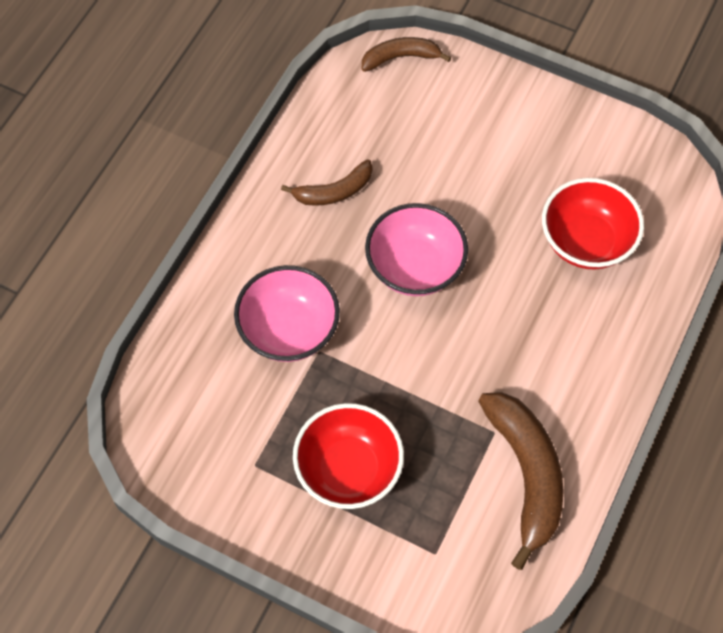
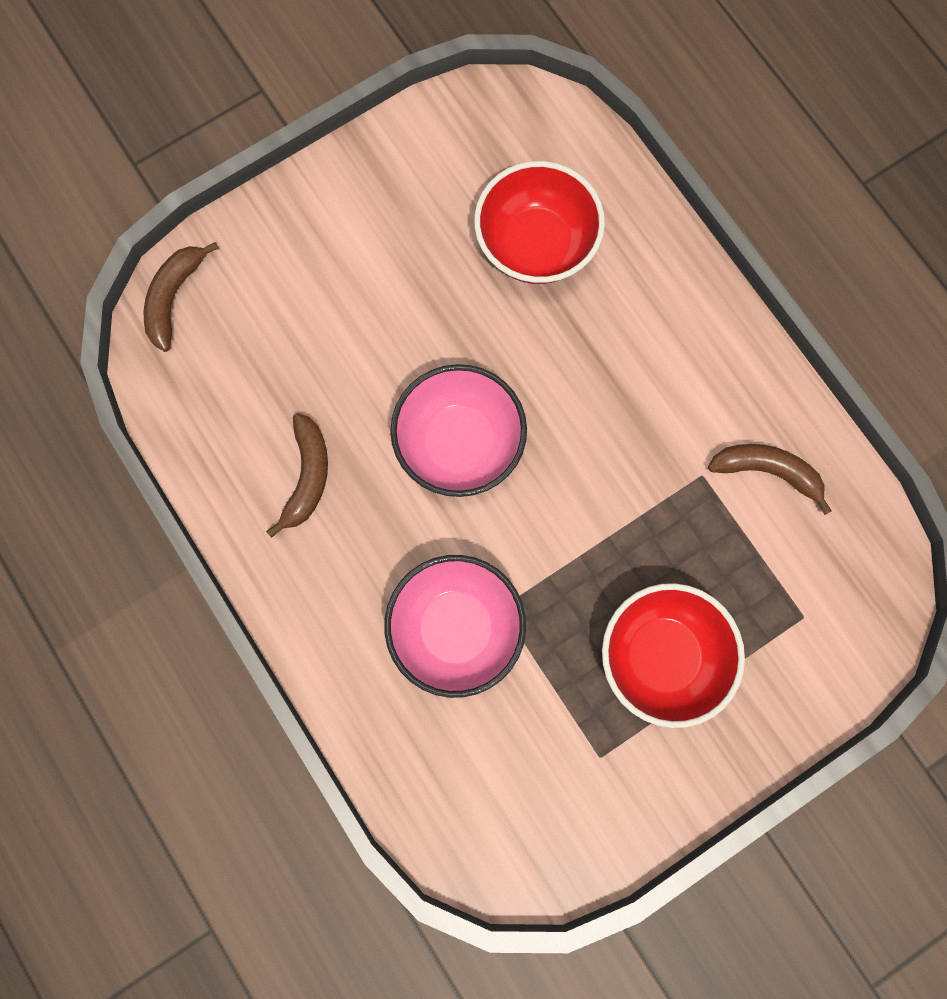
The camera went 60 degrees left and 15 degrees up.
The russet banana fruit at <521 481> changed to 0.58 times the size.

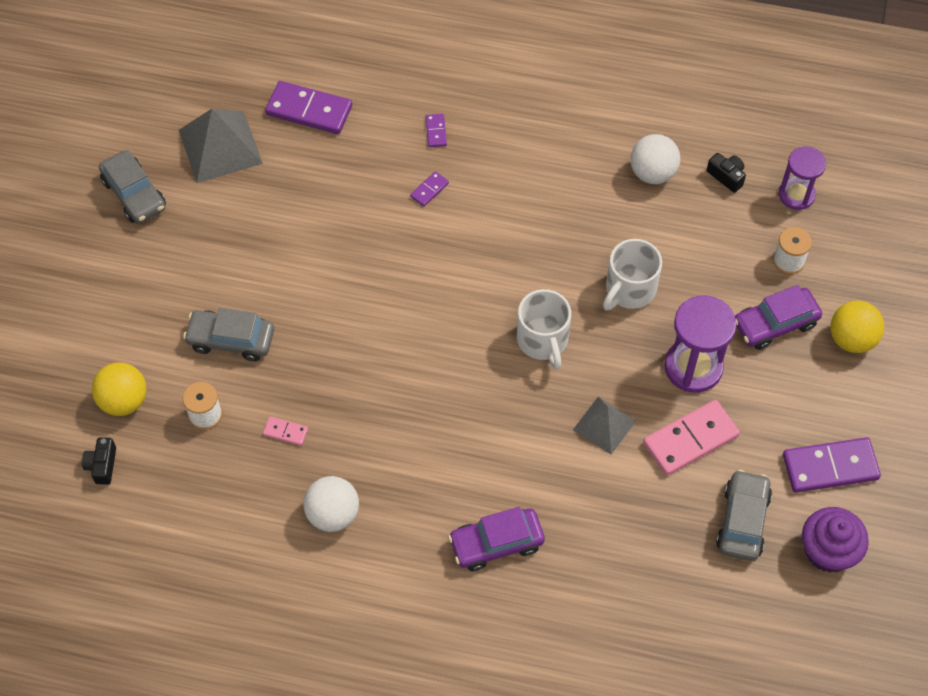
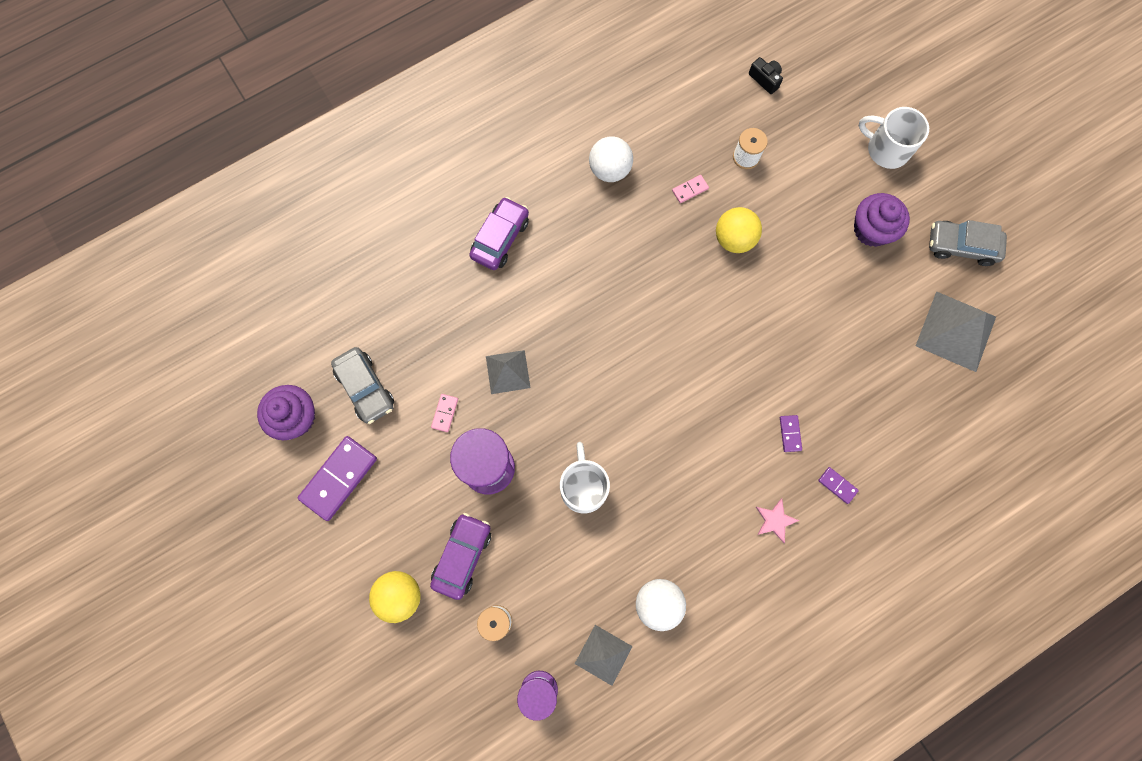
The camera went 135 degrees right and 15 degrees up.
The grey toy car at <228 334> disappeared.
The purple domino at <308 107> disappeared.
The rosy star at <778 520> appeared.
The purple cupcake at <882 220> appeared.
The golden ball moved from <119 389> to <739 230>.
The white tea mug moved from <544 329> to <894 138>.
The ebony photo camera at <726 173> was replaced by the grey solid pyramid at <604 655>.
The rosy domino at <691 438> changed to 0.47 times the size.

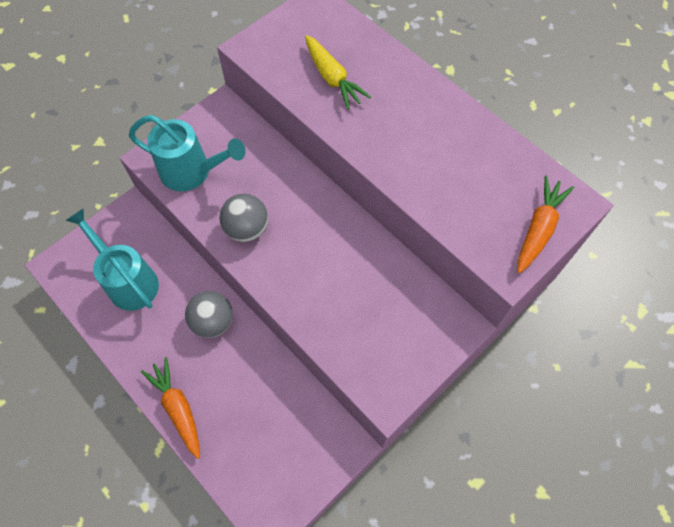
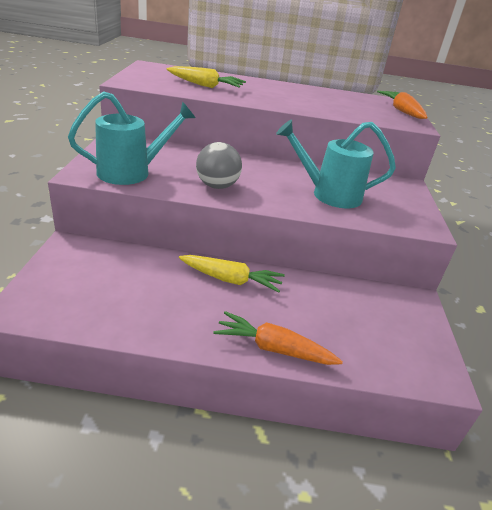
The camera went 45 degrees left and 30 degrees down.
The aqua watering can moved from <112 259> to <336 163>.
The grey ball at <209 314> was replaced by the golden carrot at <232 274>.

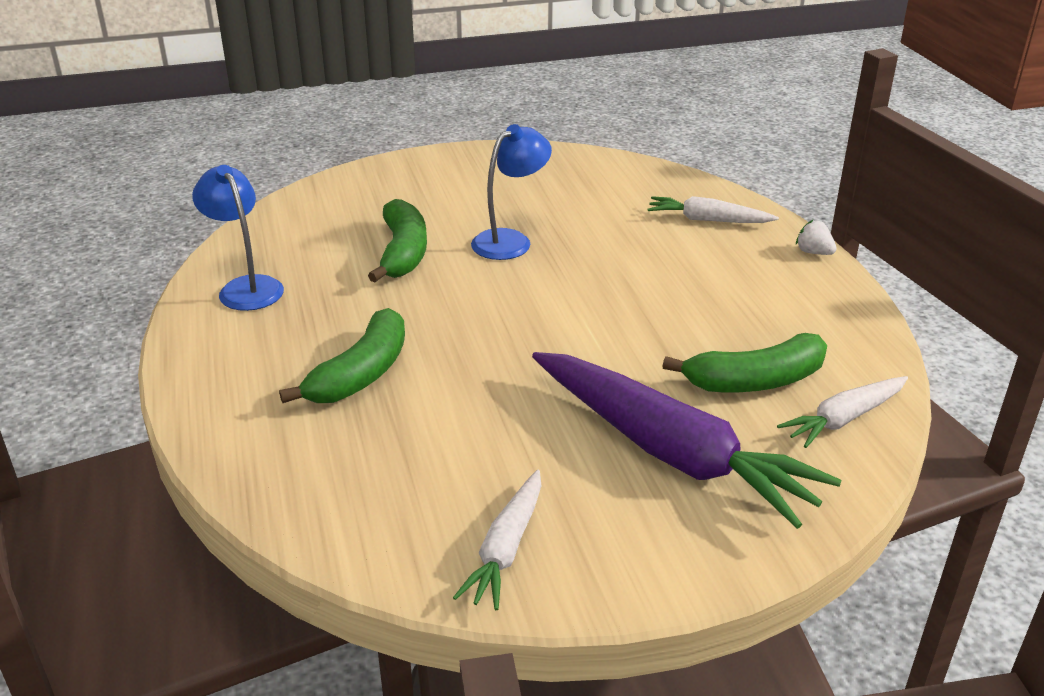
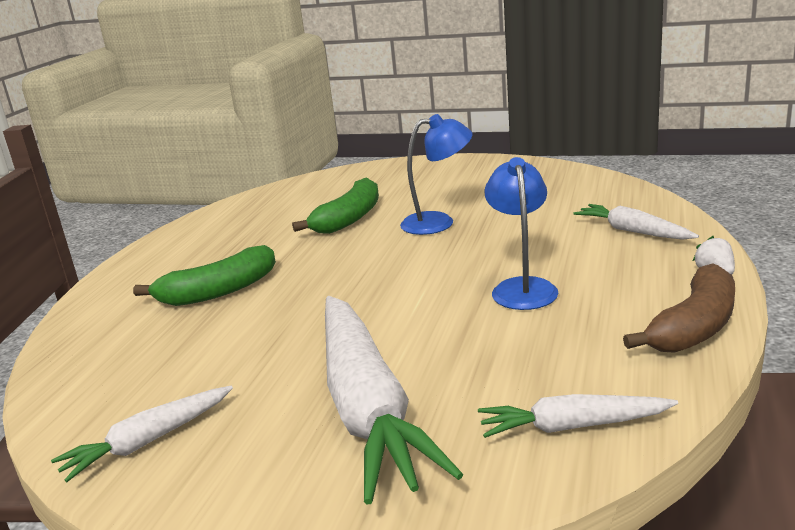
The camera went 35 degrees right and 10 degrees down.
The emerald banana fruit at <745 363> disappeared.
The russet banana fruit at <679 308> appeared.
The royal blue lamp moved from <238 238> to <521 233>.
The purple carrot at <686 440> became the white carrot at <394 400>.

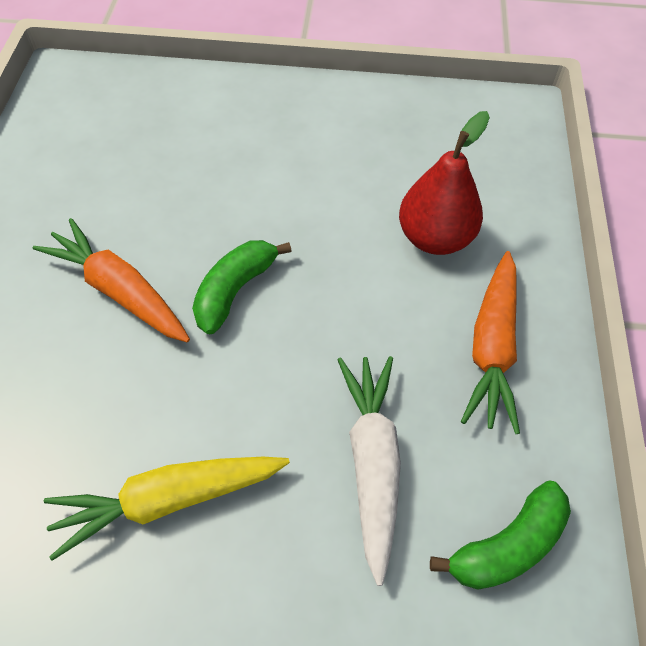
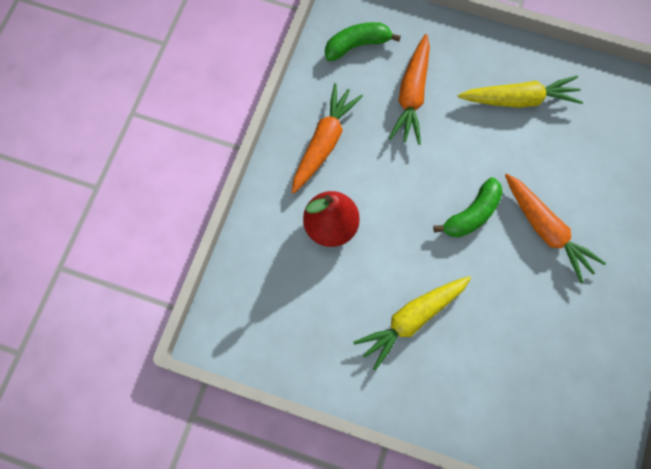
The camera went 165 degrees left and 15 degrees up.
The golden carrot at <412 323> appeared.
The white carrot at <369 471> became the orange carrot at <409 89>.

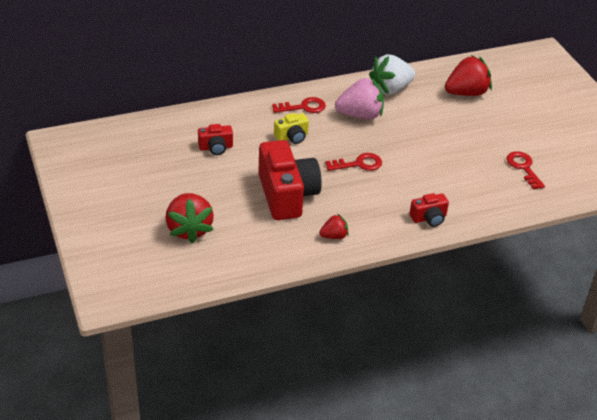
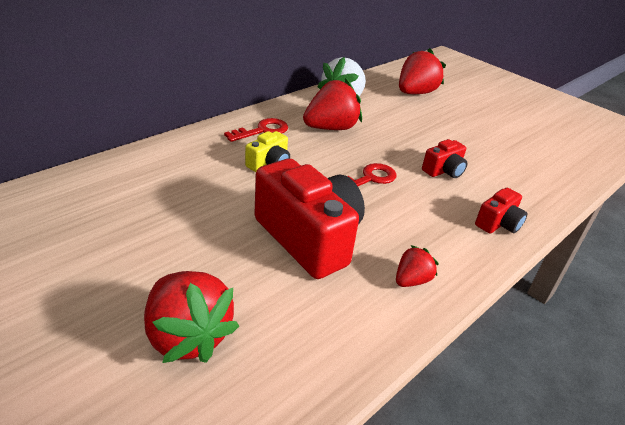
The camera went 25 degrees left and 5 degrees down.
The red latchkey at <525 170> disappeared.
The red photo camera moved from <215 139> to <444 158>.
The rosy toy strawberry at <359 98> became the red toy strawberry at <332 104>.

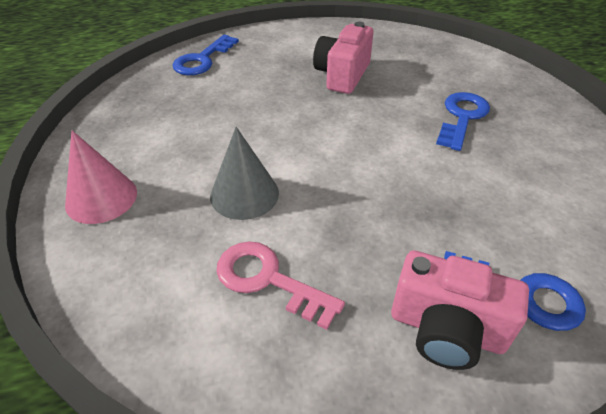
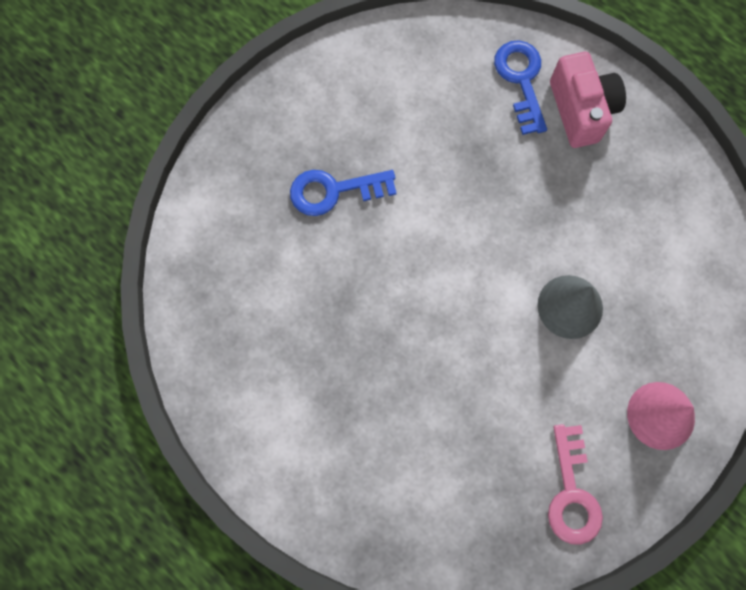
The camera went 125 degrees left and 30 degrees up.
The royal blue latchkey at <206 55> disappeared.
The rosy photo camera at <343 58> disappeared.
The rosy latchkey moved from <280 285> to <575 484>.

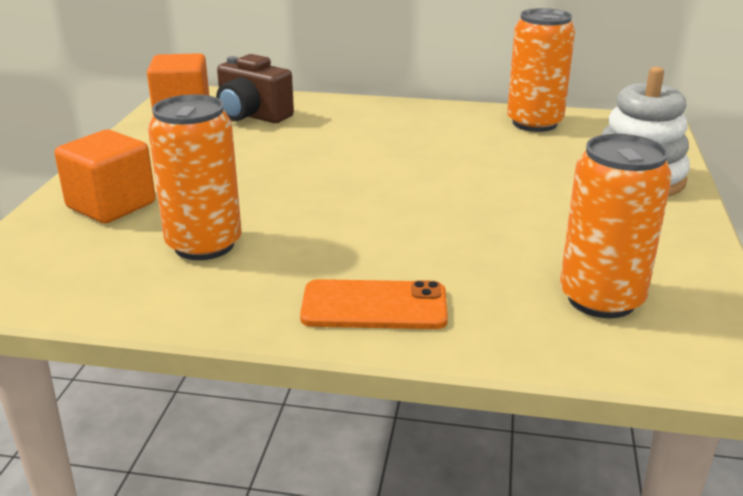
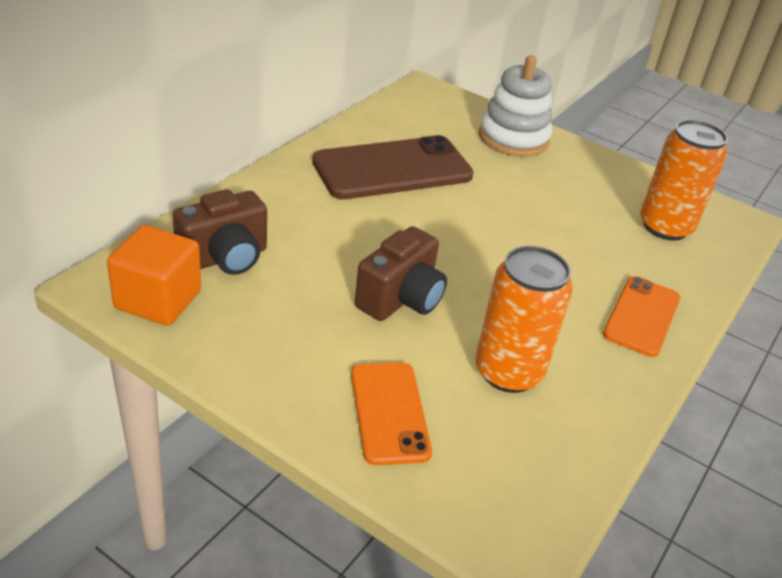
The camera went 70 degrees left and 10 degrees up.
The orange can at <541 70> disappeared.
The russet phone at <393 167> appeared.
The russet photo camera at <401 273> appeared.
The orange block at <105 177> was replaced by the orange phone at <391 414>.

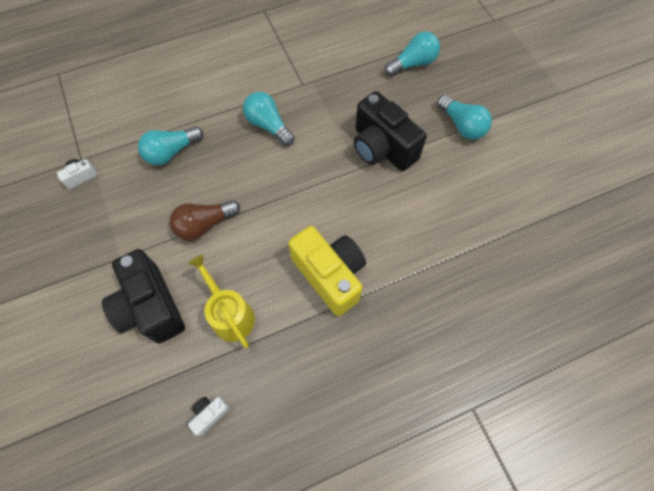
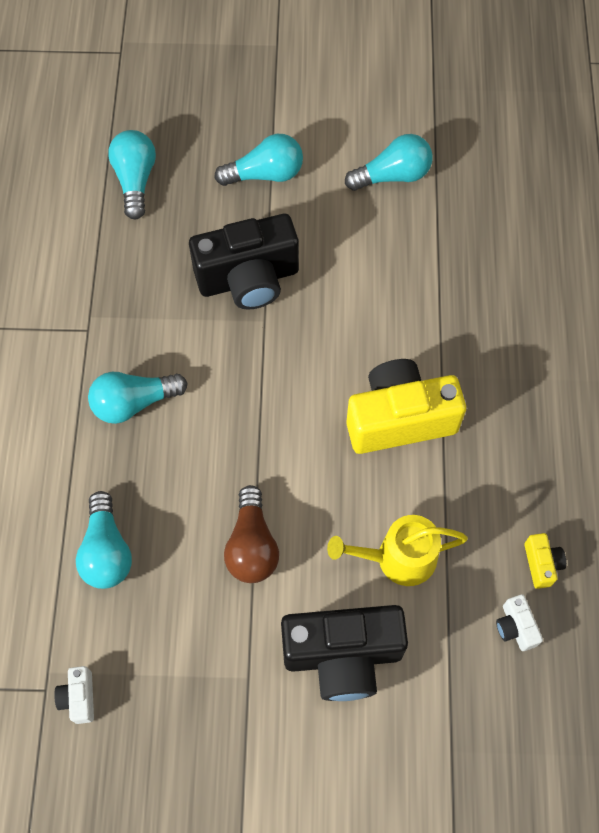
The camera went 65 degrees left and 0 degrees up.
The aqua bulb at <389 162> appeared.
The golden photo camera at <545 561> appeared.

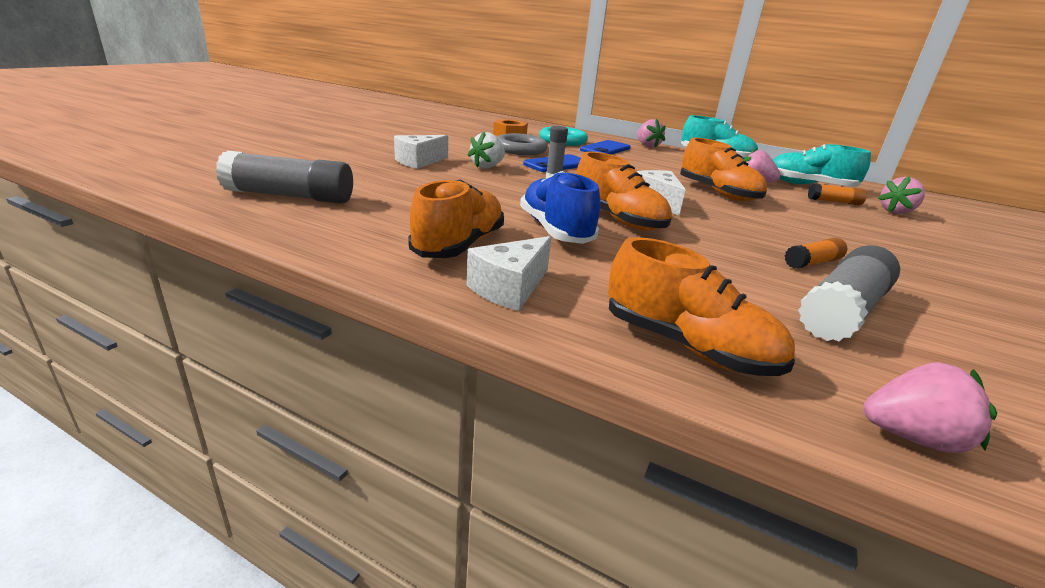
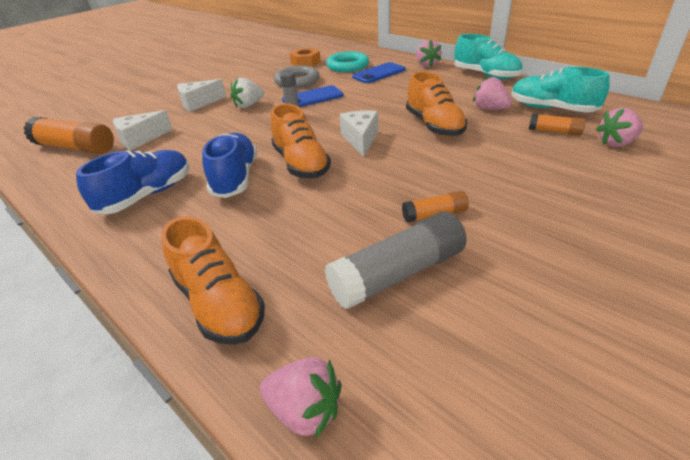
The camera went 20 degrees right and 10 degrees up.
The white cheese moved from <509 273> to <143 130>.
The grey glue stick at <284 177> became the orange glue stick at <69 135>.
The orange sneaker at <456 218> became the royal blue sneaker at <133 182>.

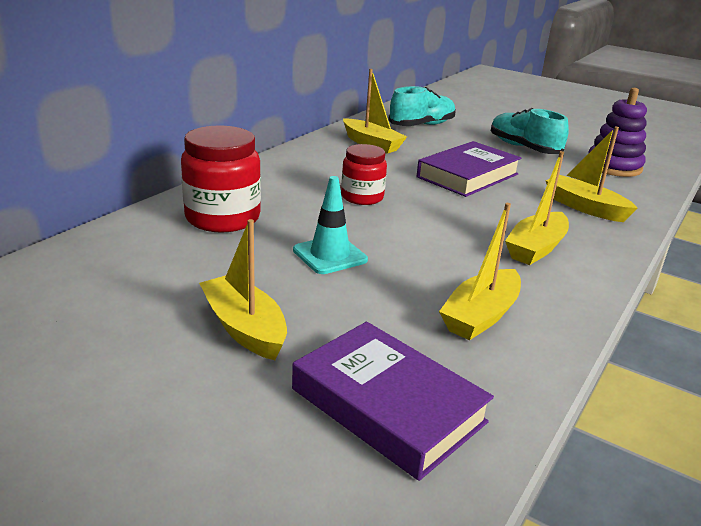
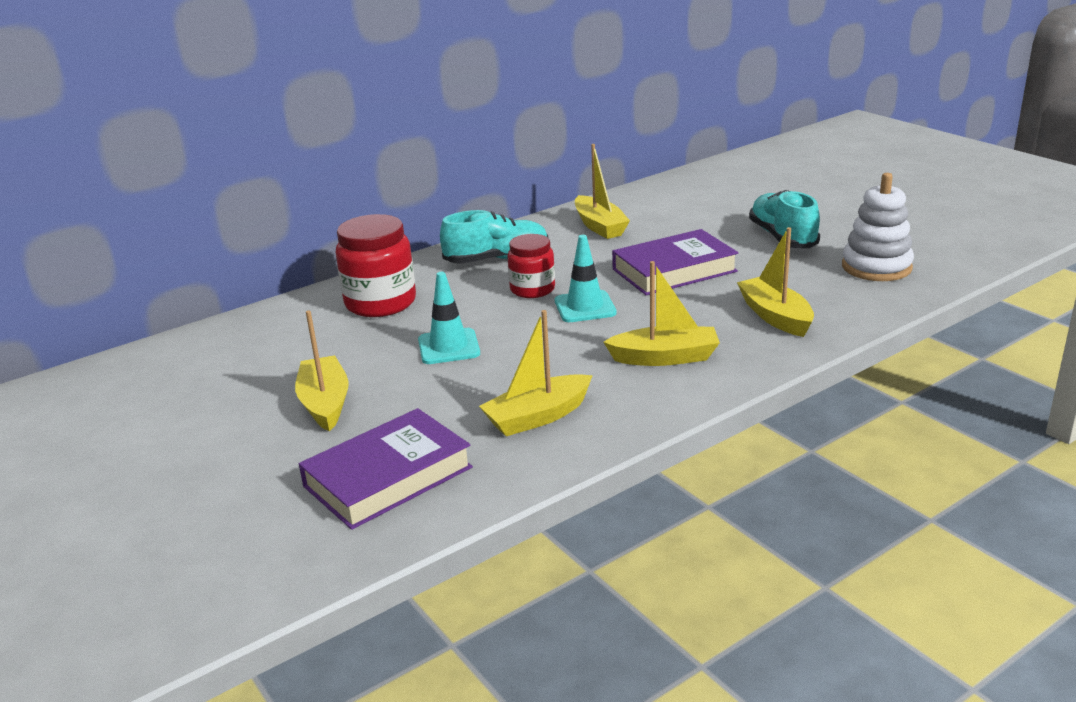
The camera went 25 degrees right and 0 degrees up.
The aqua road cone at <586 278> appeared.
The aqua sneaker moved from <422 106> to <494 237>.
The purple ring stacker at <617 132> became the white ring stacker at <878 227>.
The purple hardback at <393 401> turned 75 degrees clockwise.
The golden toy boat at <537 208> turned 150 degrees counterclockwise.

